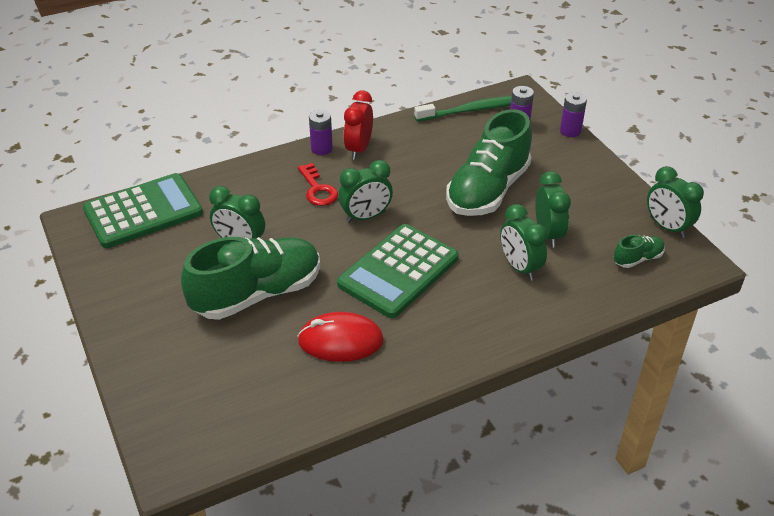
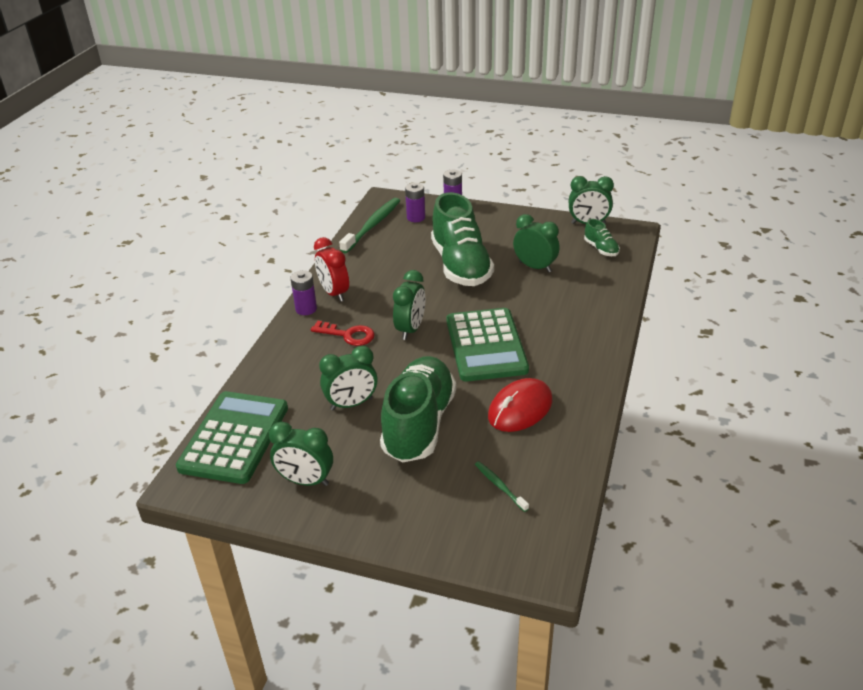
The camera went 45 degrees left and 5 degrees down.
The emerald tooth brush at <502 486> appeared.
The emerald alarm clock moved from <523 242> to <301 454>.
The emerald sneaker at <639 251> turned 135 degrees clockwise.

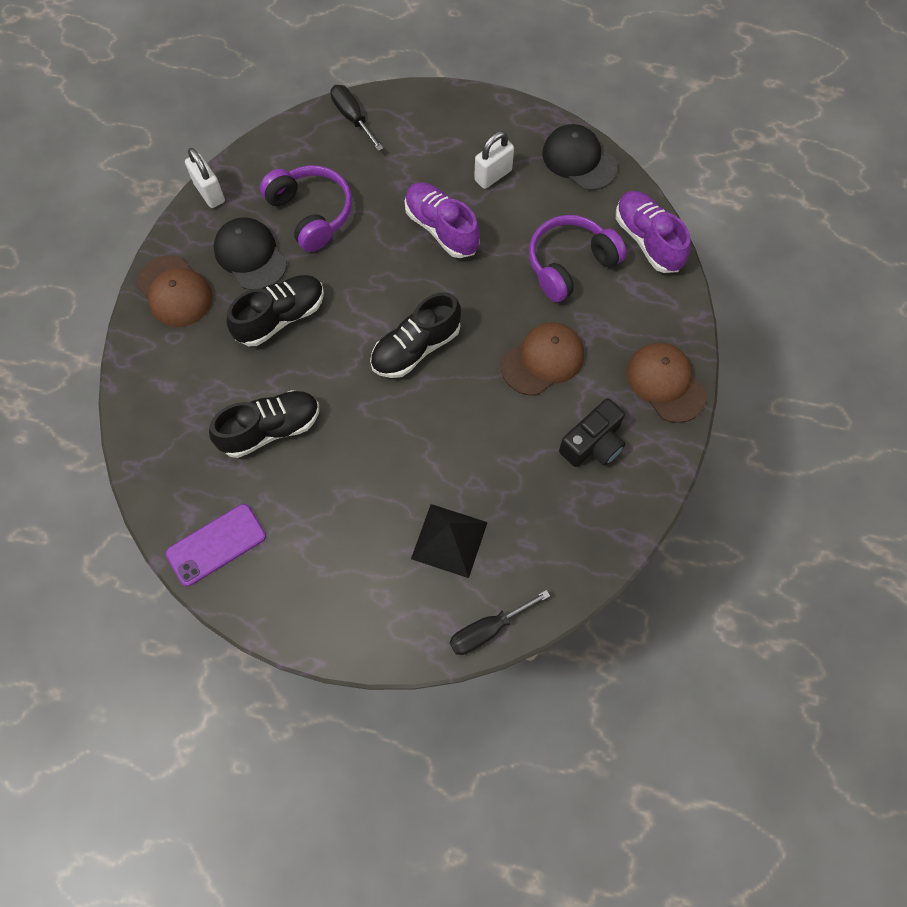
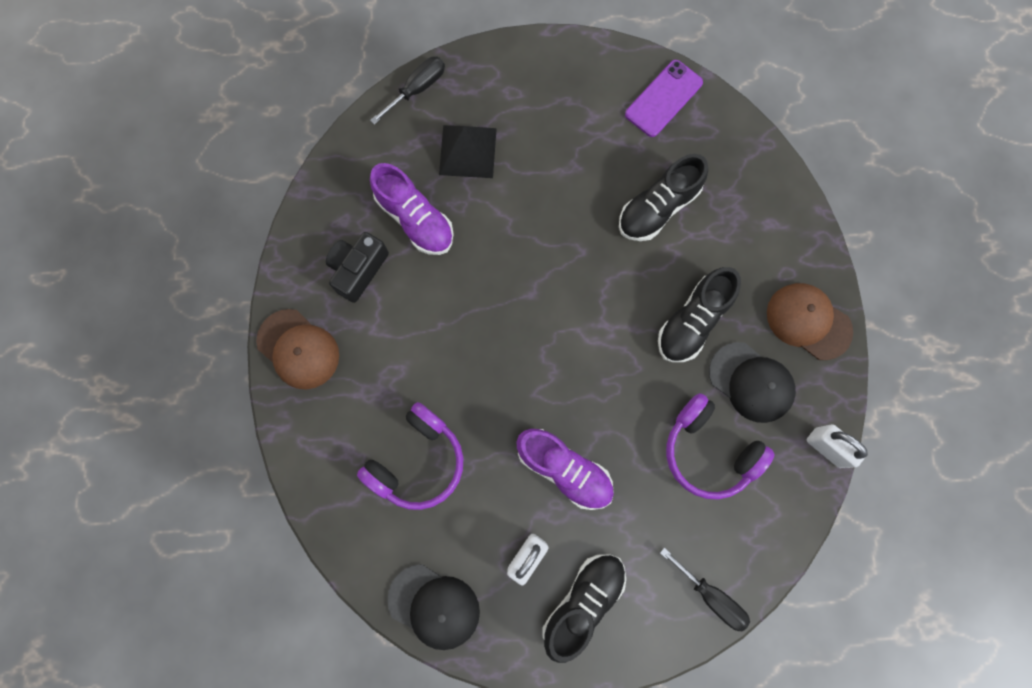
The camera went 165 degrees right and 10 degrees up.
The russet cap at <542 359> disappeared.
The ebony sneaker moved from <415 335> to <584 608>.
The purple sneaker moved from <653 232> to <412 209>.

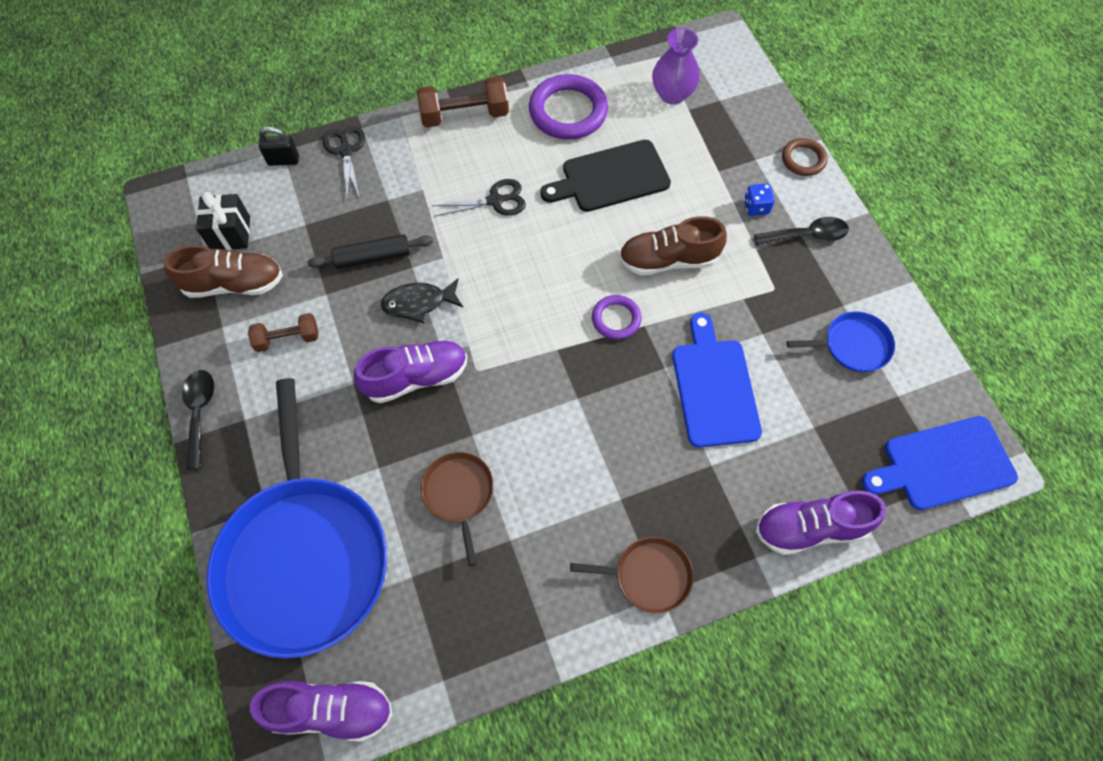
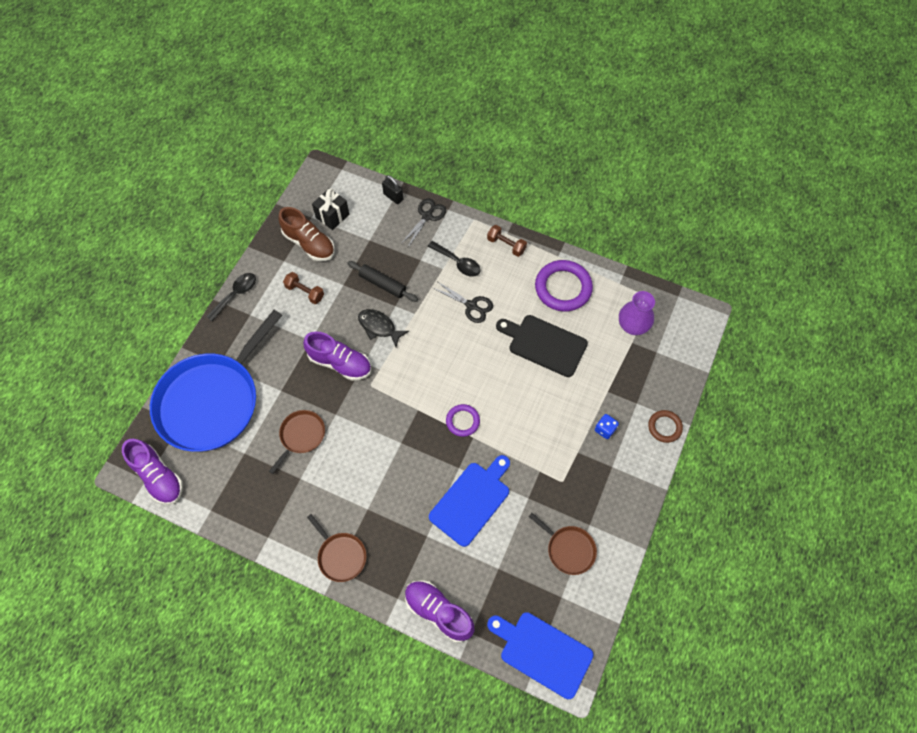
The camera went 45 degrees right and 0 degrees up.
The russet sneaker at <673 246> disappeared.
The ebony teaspoon moved from <801 231> to <454 259>.
The royal blue frying pan at <841 341> became the russet frying pan at <563 544>.
The russet hand weight at <463 101> changed to 0.63 times the size.

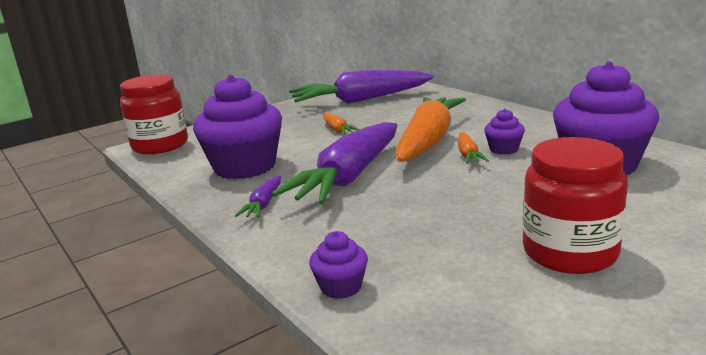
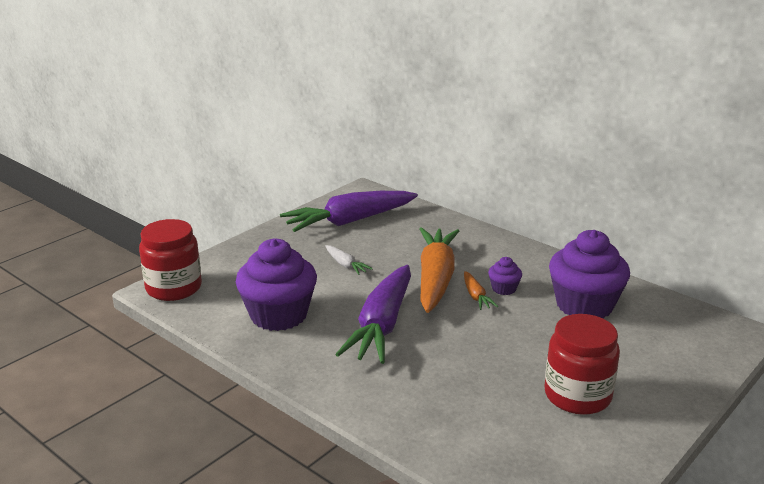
The camera went 15 degrees left and 5 degrees up.
The purple carrot at <258 197> disappeared.
The purple cupcake at <338 265> disappeared.
The orange carrot at <341 124> became the white carrot at <349 260>.

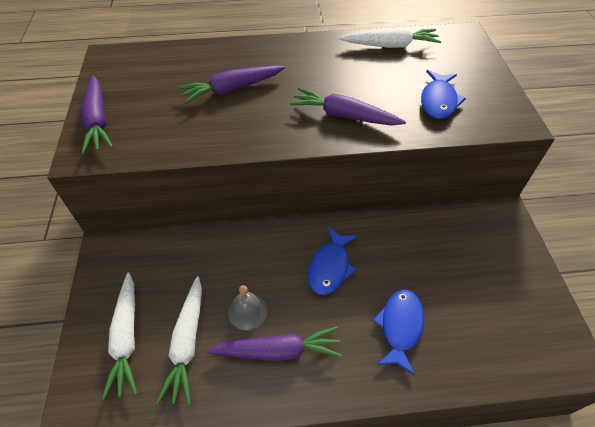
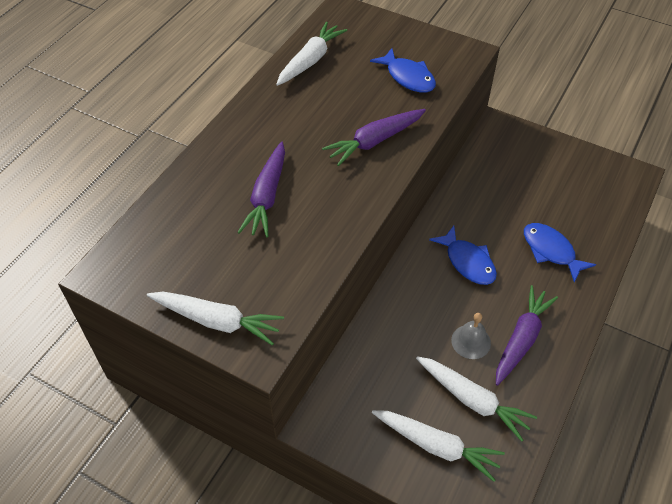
The camera went 55 degrees left and 0 degrees up.
The purple carrot at <97 114> became the white carrot at <215 319>.

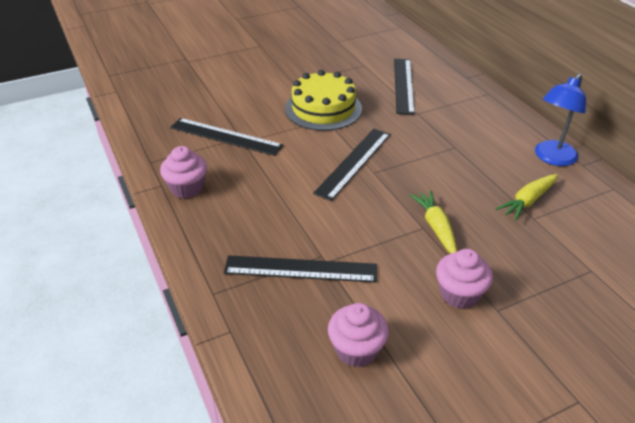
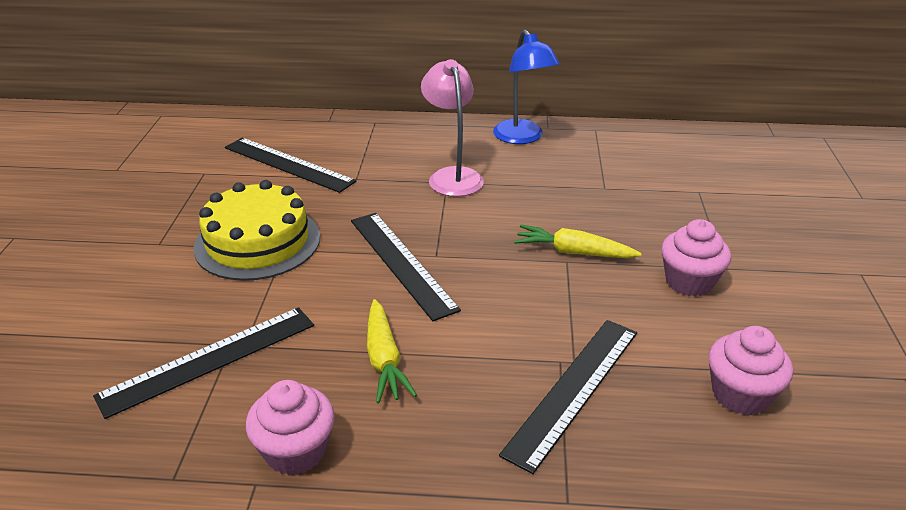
The camera went 60 degrees left and 5 degrees down.
The rosy lamp at <452 128> appeared.
The golden carrot moved from <526 197> to <392 351>.

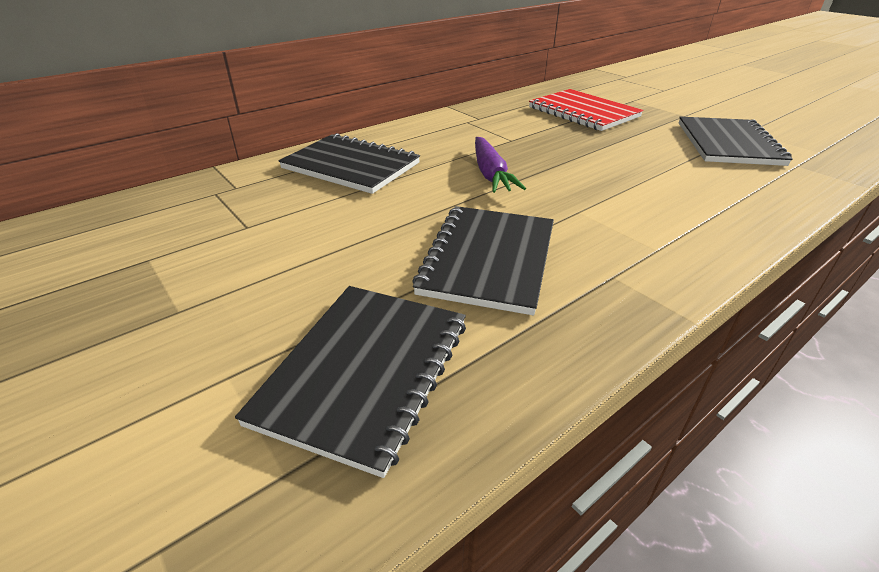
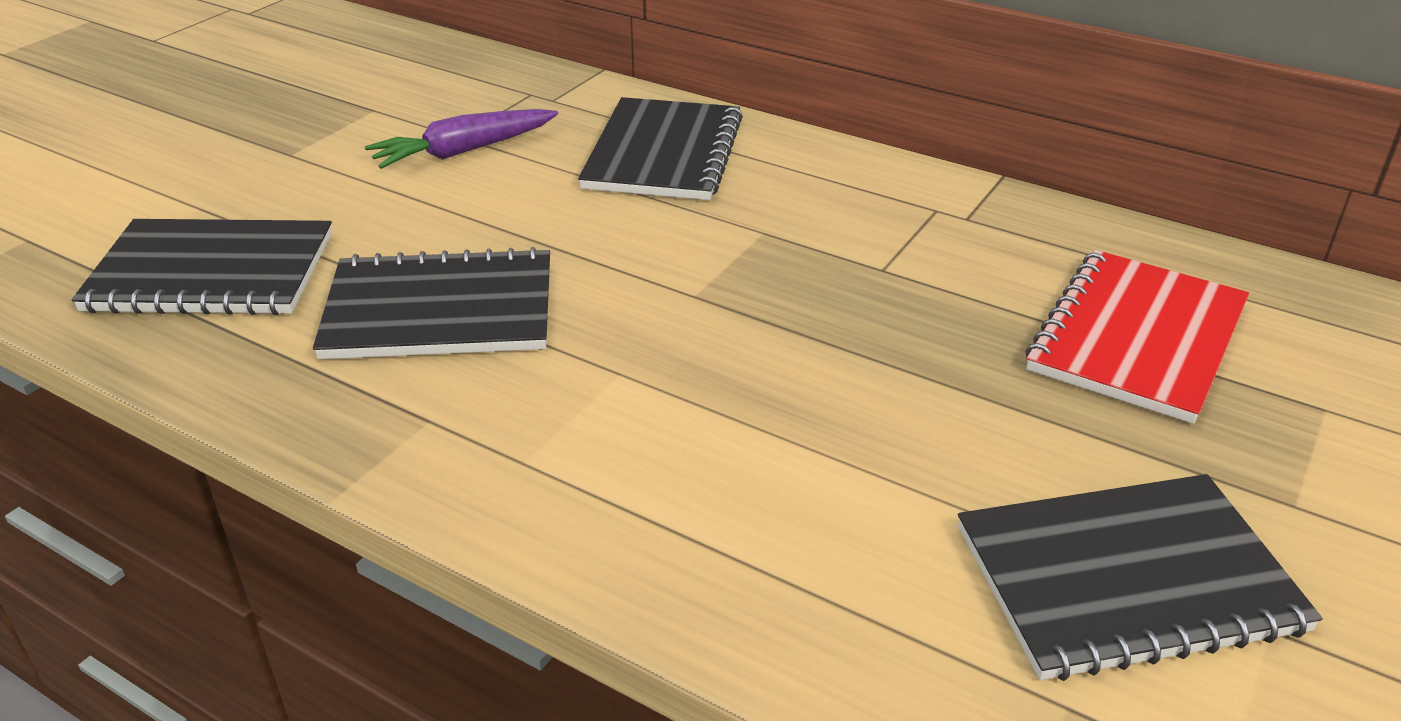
The camera went 70 degrees right and 0 degrees up.
The purple carrot moved from <500 165> to <461 139>.

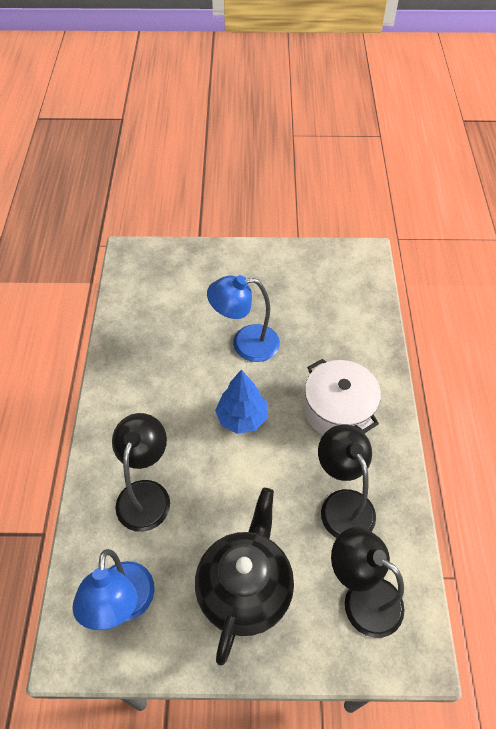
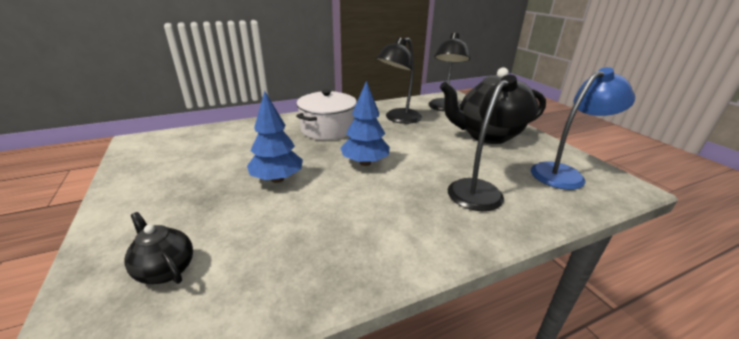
The camera went 115 degrees left and 25 degrees down.
The ebony china teapot at <158 248> appeared.
The royal blue lamp at <243 318> was replaced by the royal blue fir tree at <275 137>.
The ebony lamp at <141 472> turned 150 degrees clockwise.

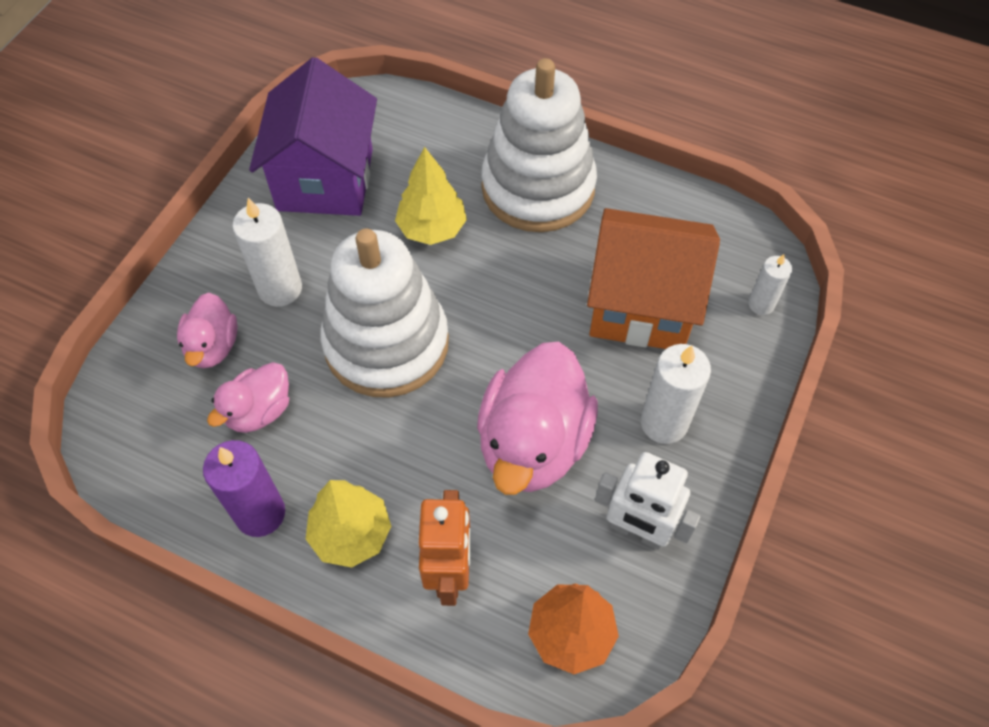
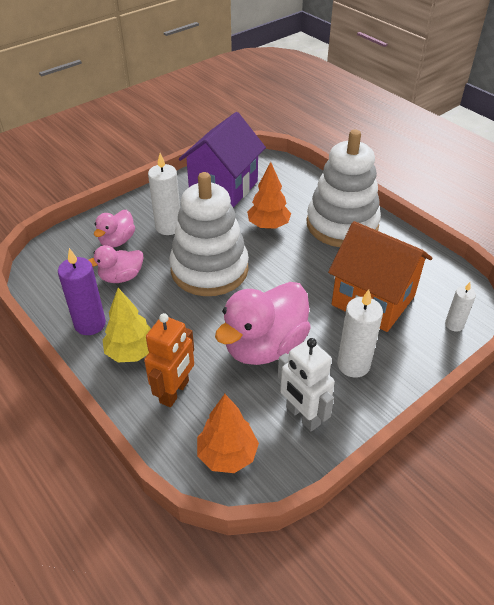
The camera went 25 degrees right and 15 degrees down.
The golden fir tree at <431 196> became the orange fir tree at <269 195>.

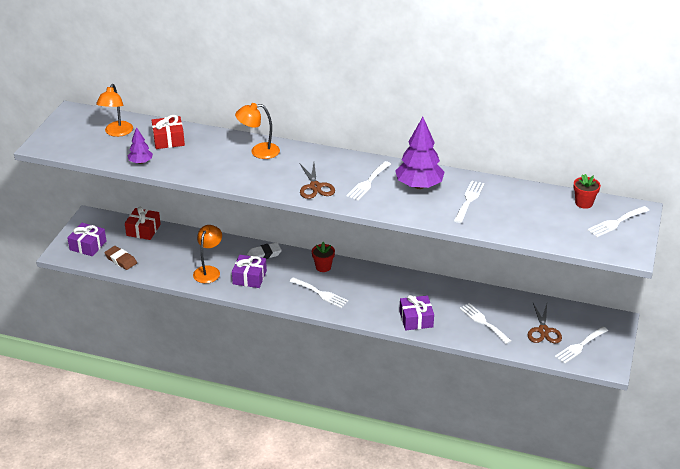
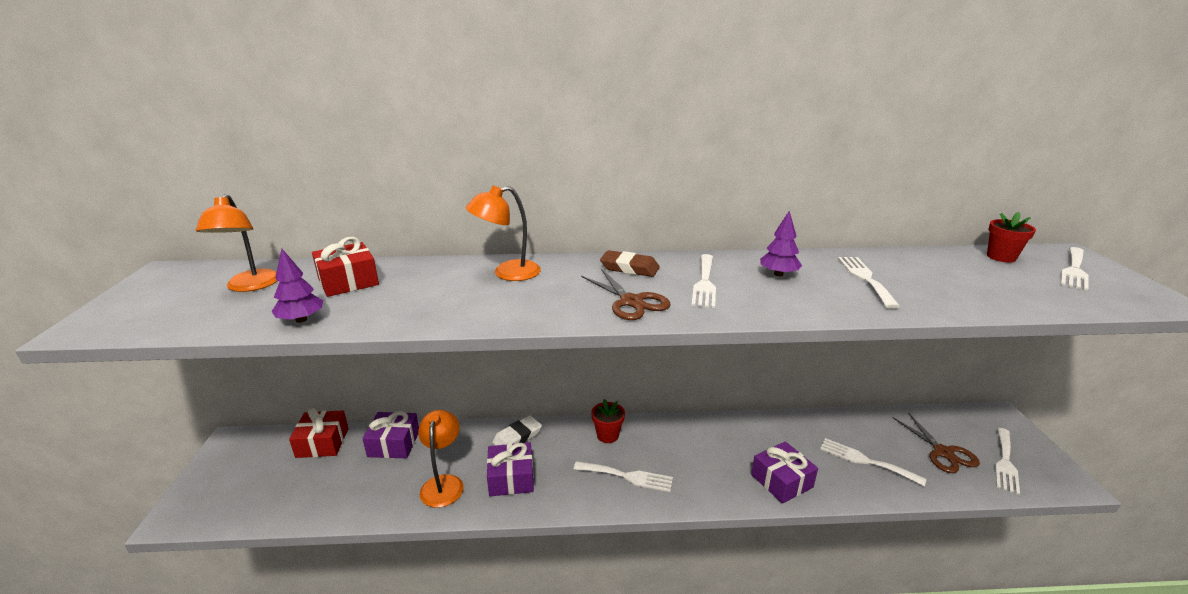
The camera went 20 degrees left and 10 degrees down.
The purple gift moved from <87 239> to <390 435>.
The russet gum eraser moved from <120 258> to <630 263>.
The purple fir tree at <419 153> changed to 0.53 times the size.

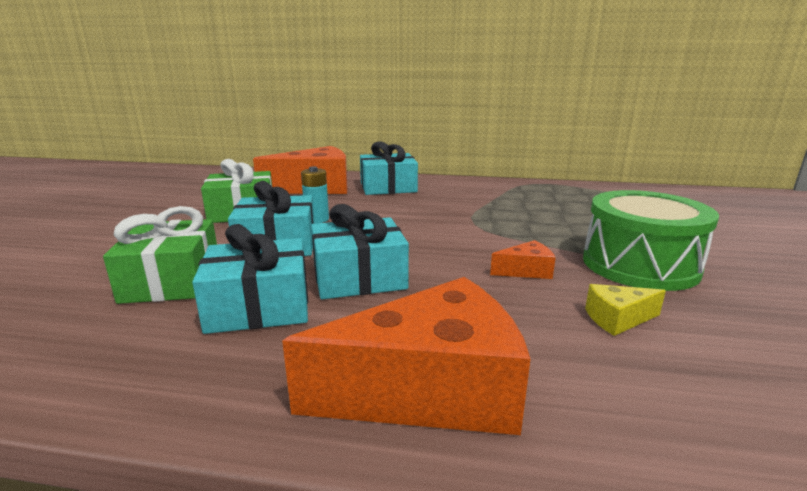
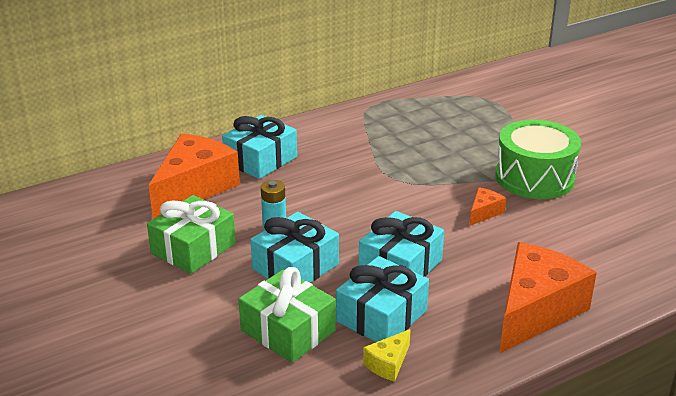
The camera went 40 degrees left and 10 degrees up.
The golden cheese moved from <625 310> to <387 355>.

